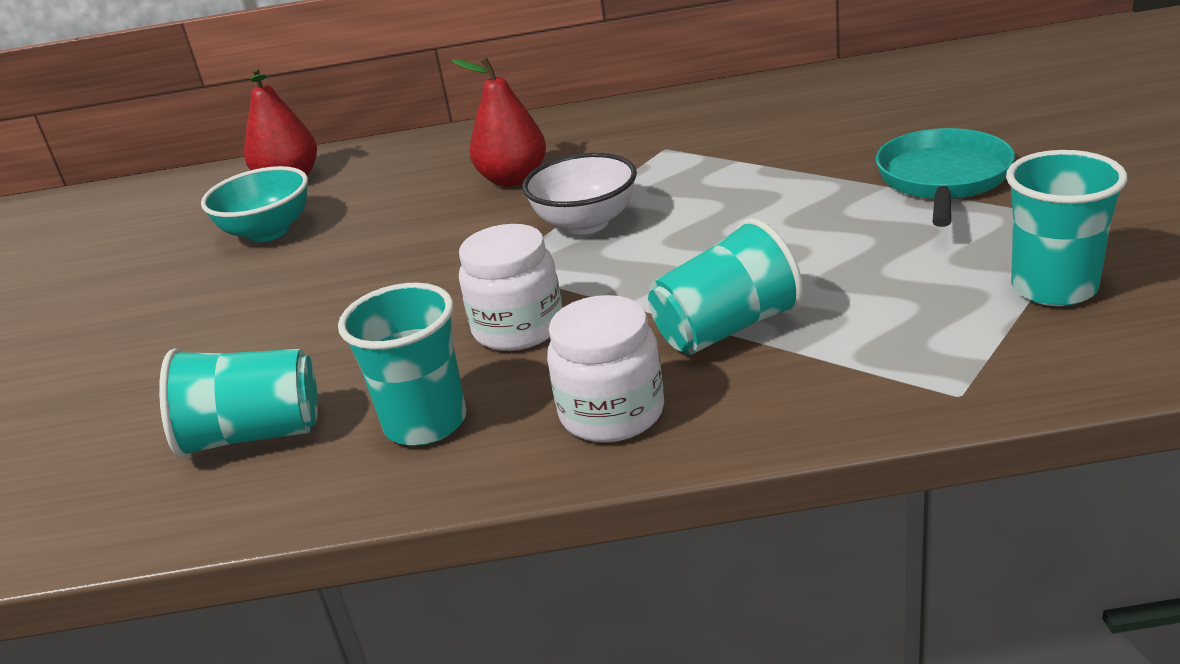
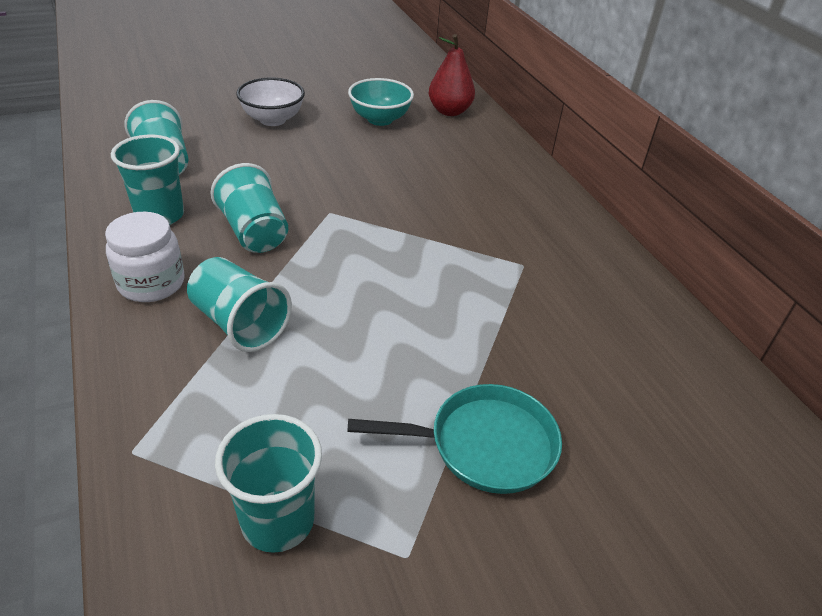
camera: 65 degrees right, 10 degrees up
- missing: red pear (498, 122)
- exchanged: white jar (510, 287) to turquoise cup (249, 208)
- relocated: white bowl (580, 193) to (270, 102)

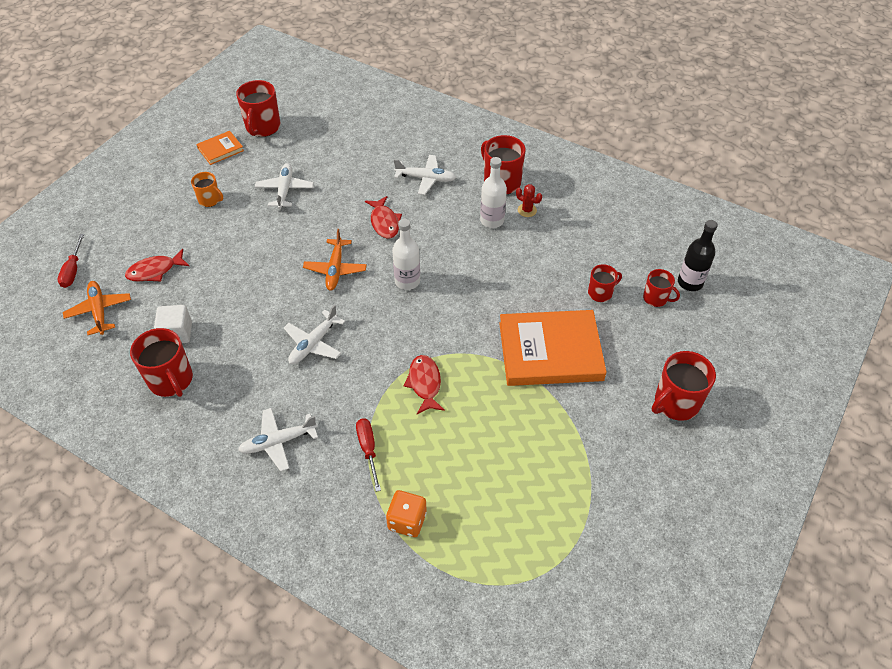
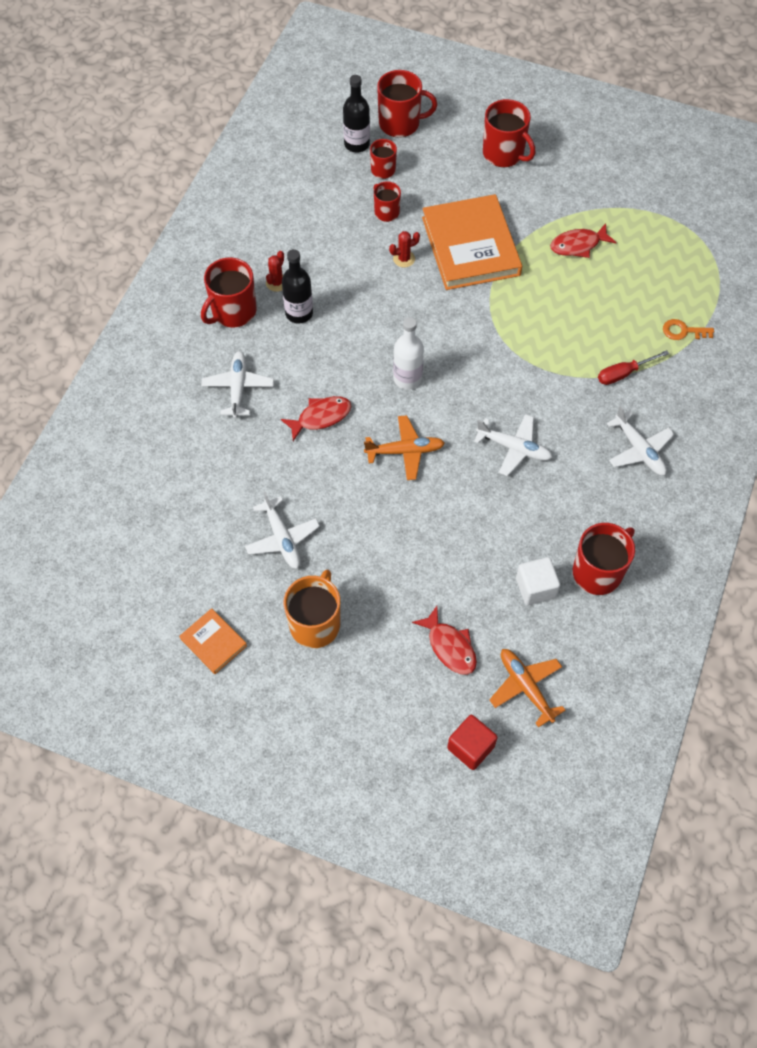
camera: 100 degrees left, 10 degrees up
- exchanged: red screwdriver (70, 261) to red cube (472, 742)
- spun: orange plane (97, 308) = (527, 688) 90 degrees clockwise
- size: orange mug (207, 189) = (312, 608) x1.69
- relocated: red mug (258, 108) to (407, 104)
- spun: white plane (284, 186) = (282, 530) 105 degrees counterclockwise
- exchanged: orange dice (406, 513) to orange key (688, 329)
- relocated: red fish (424, 384) to (583, 240)
- colour: white bottle (493, 192) to black bottle (297, 286)
- appeared: red cactus (404, 249)

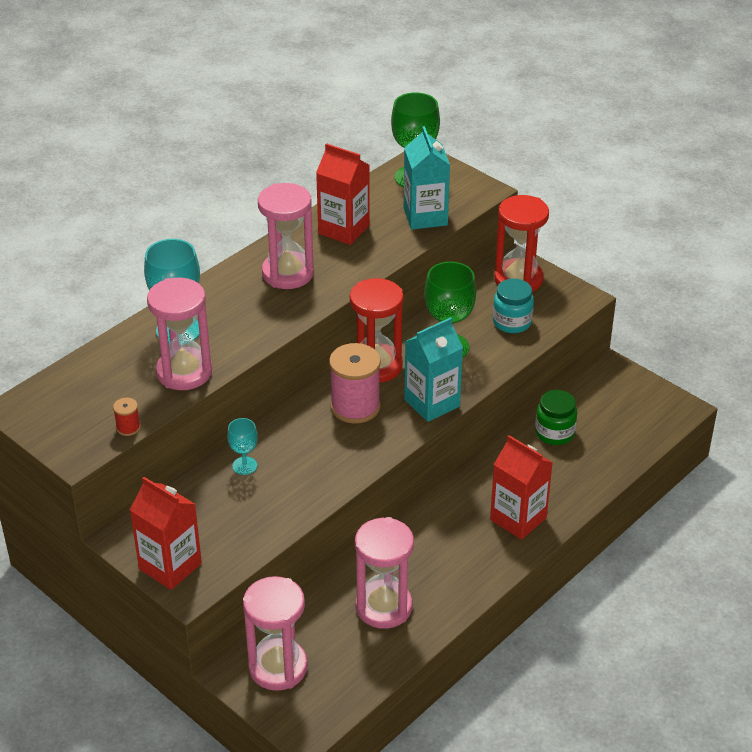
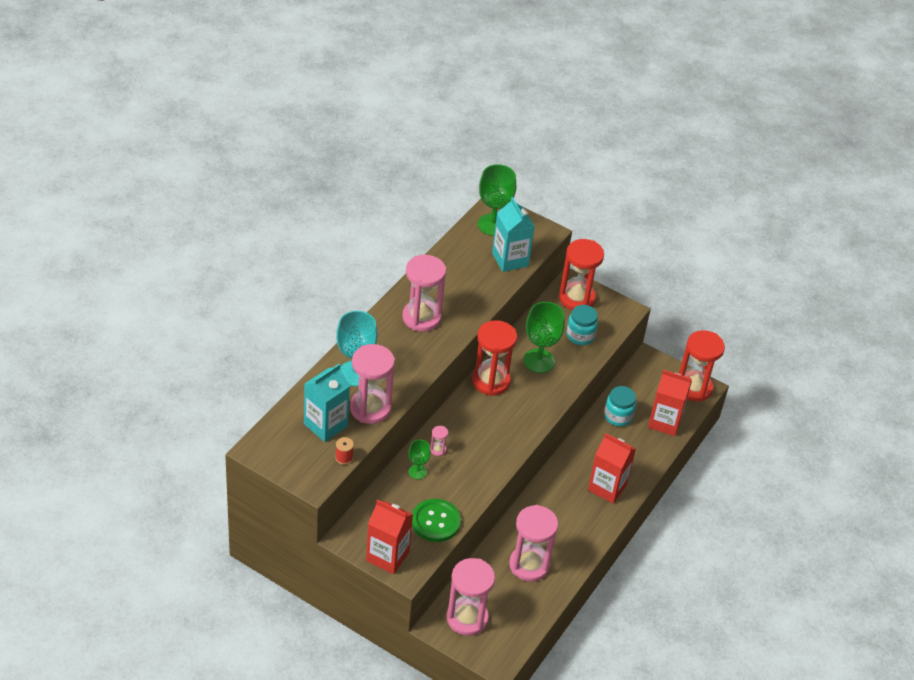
camera: 15 degrees left, 5 degrees up
- colour: turquoise goblet (242, 446) to green goblet (419, 459)
- relocated: red carton (343, 194) to (670, 403)
- missing: pink spool (355, 383)
- relocated: turquoise carton (433, 369) to (327, 403)
- colour: green jar (556, 417) to turquoise jar (620, 406)
- appeared: green button (436, 520)
- appeared: pink hourglass (439, 441)
- appeared: red hourglass (702, 366)

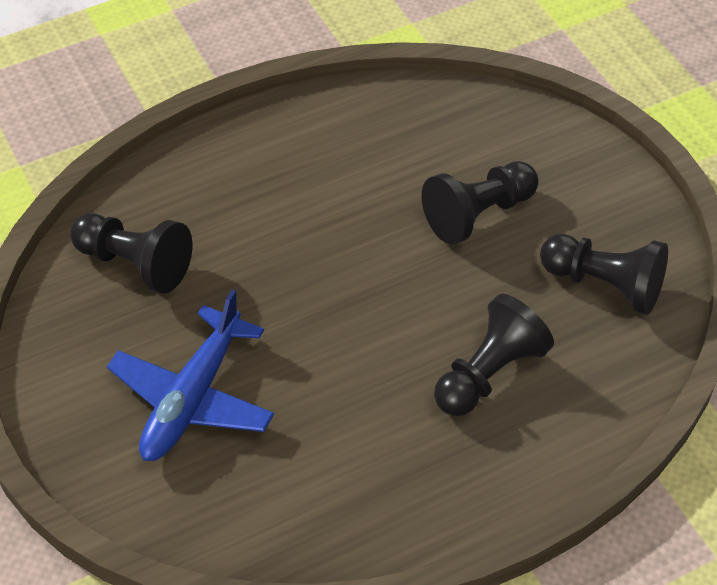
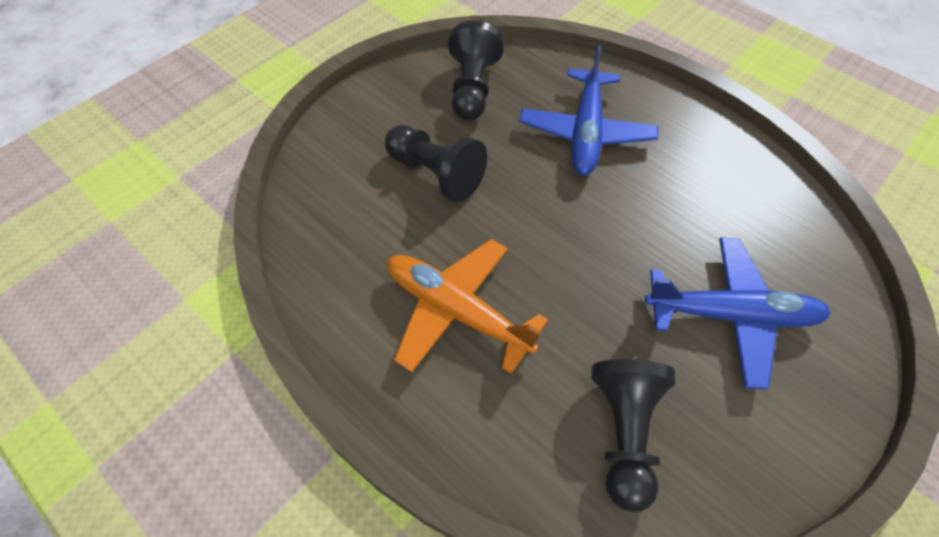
camera: 110 degrees left, 5 degrees up
- exchanged: black pawn (494, 355) to blue plane (589, 110)
- appeared: orange plane (467, 306)

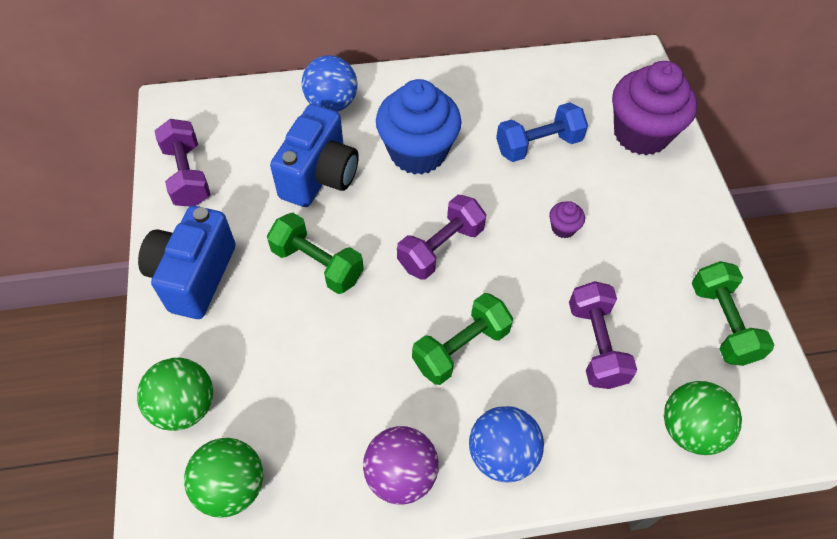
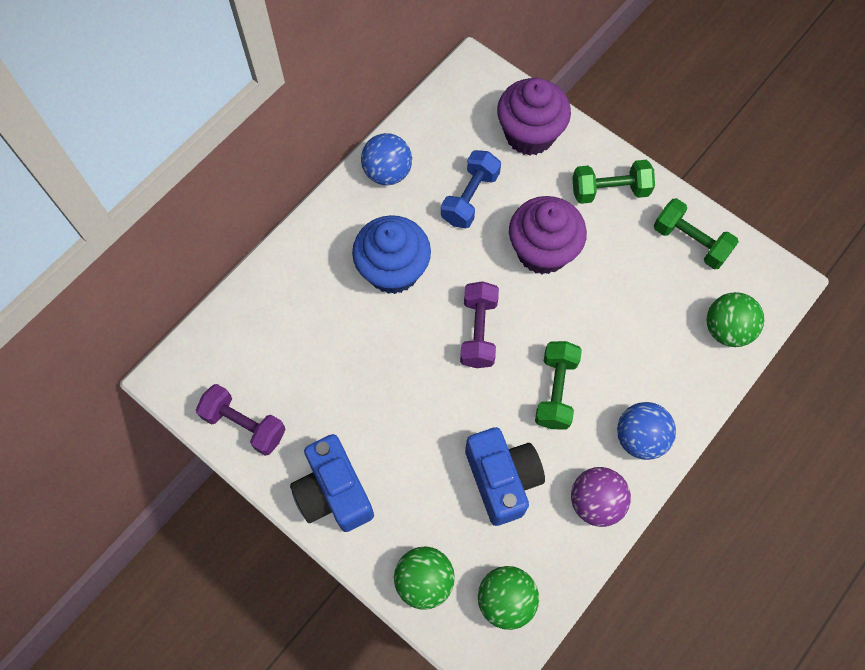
camera: 40 degrees left, 10 degrees up
- relocated: green dumbbell (315, 253) to (613, 182)
- relocated: blue camera (314, 155) to (505, 476)
- relocated: blue ball (330, 83) to (386, 159)
- size: purple cupcake (567, 219) = (548, 235) x2.47
- missing: purple dumbbell (603, 335)

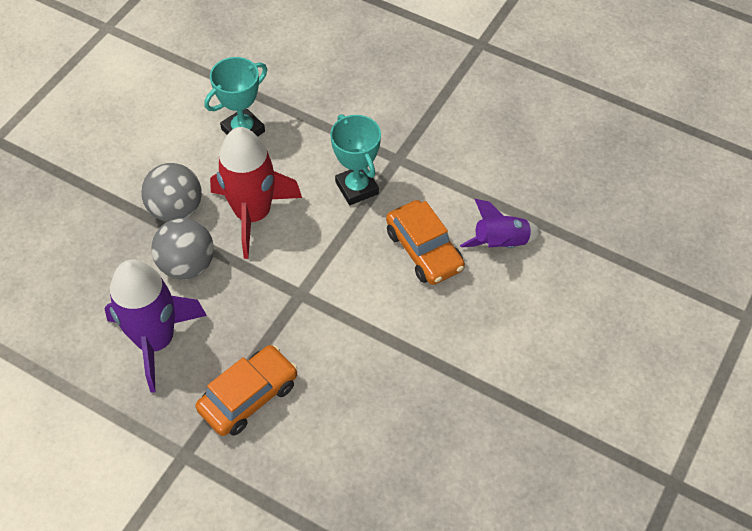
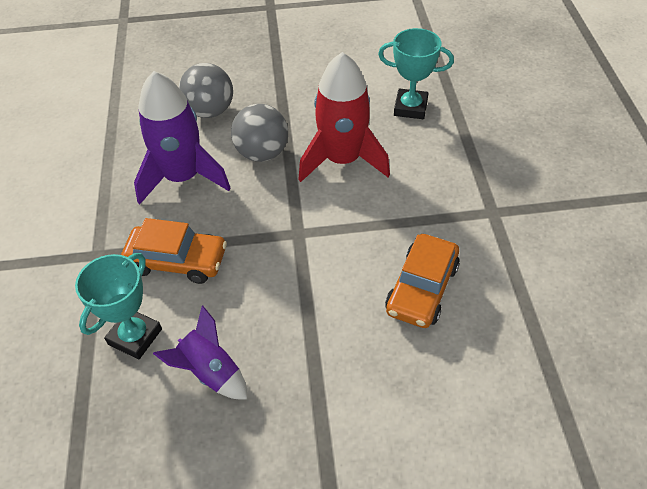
camera: 55 degrees right, 5 degrees down
- relocated: grey ball (171, 192) to (206, 90)
- relocated: turquoise trophy (355, 159) to (118, 306)
- relocated: purple rocket (501, 223) to (200, 352)

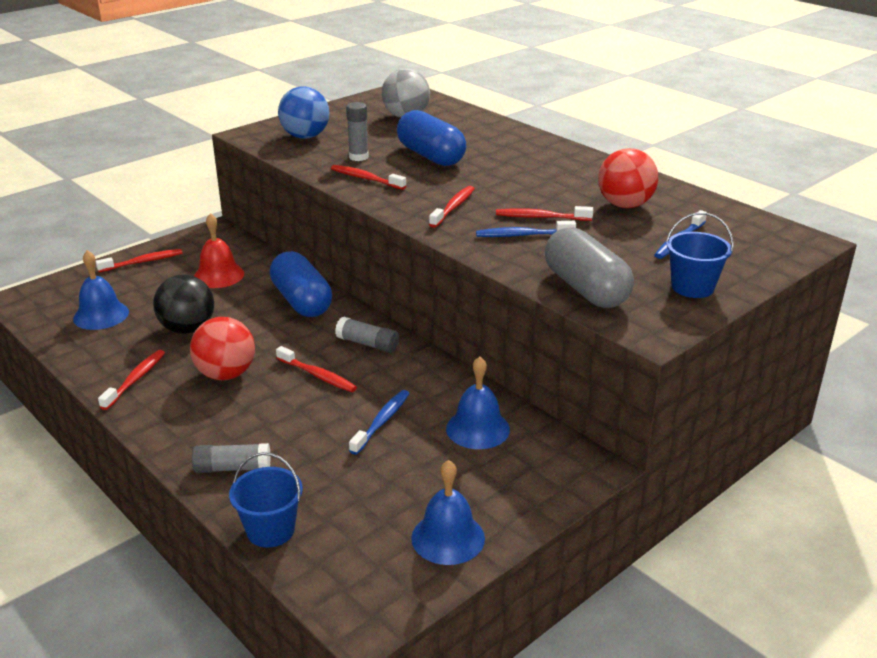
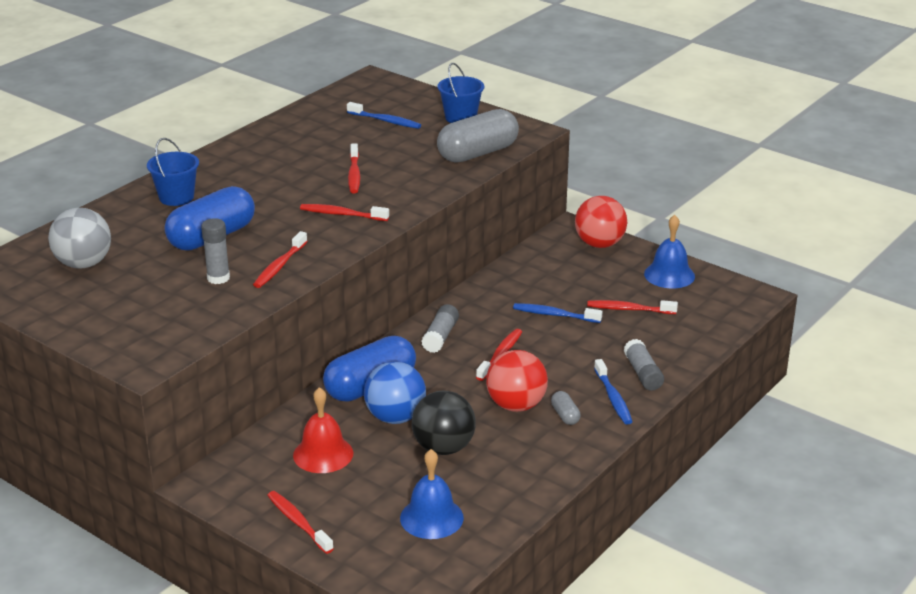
camera: 100 degrees left, 0 degrees up
- relocated: red toothbrush (131, 380) to (632, 307)
- relocated: blue bucket (266, 500) to (173, 172)
- relocated: blue ball (303, 113) to (395, 392)
- missing: blue bell (478, 403)
- relocated: blue toothbrush (526, 229) to (613, 392)
- relocated: red ball (628, 178) to (601, 222)
- appeared: grey capsule (565, 408)

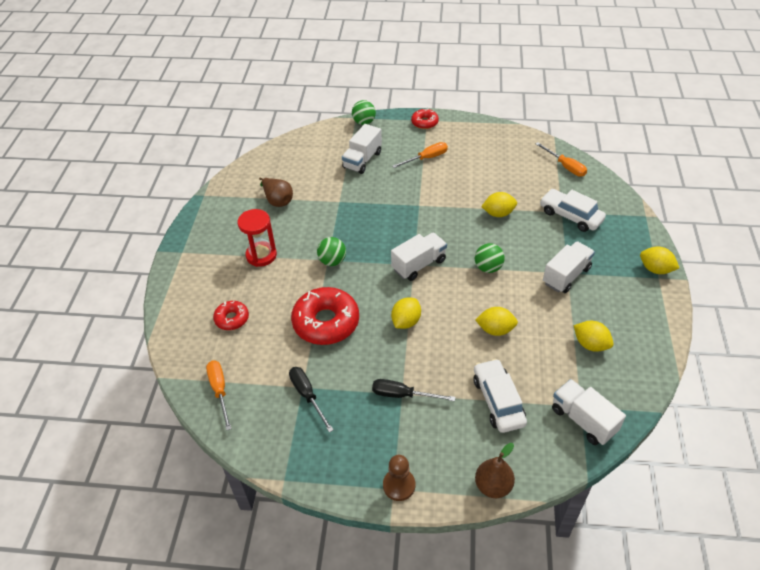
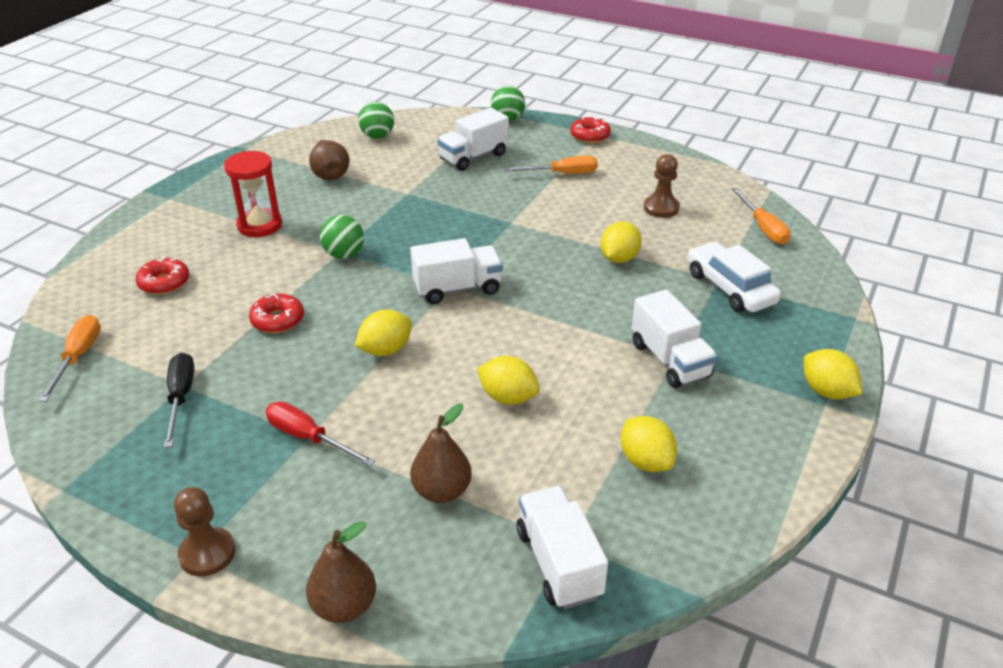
camera: 20 degrees right, 10 degrees down
- size: red donut (325, 316) = (276, 313) x0.52
- colour: black screwdriver (413, 390) to red screwdriver (320, 434)
- exchanged: white car (500, 396) to brown pear (441, 453)
- relocated: green ball (490, 258) to (376, 120)
- spun: yellow lemon (499, 204) = (621, 242) 75 degrees counterclockwise
- spun: white truck (569, 267) = (674, 339) 90 degrees clockwise
- appeared: brown pawn (662, 186)

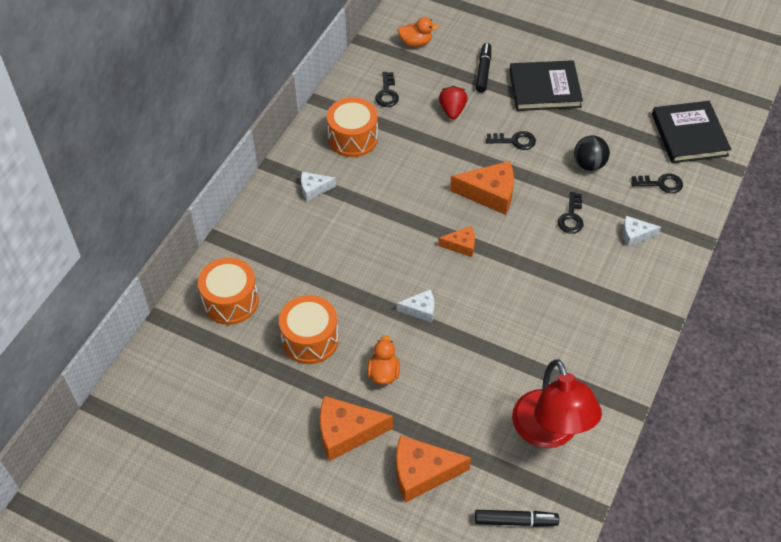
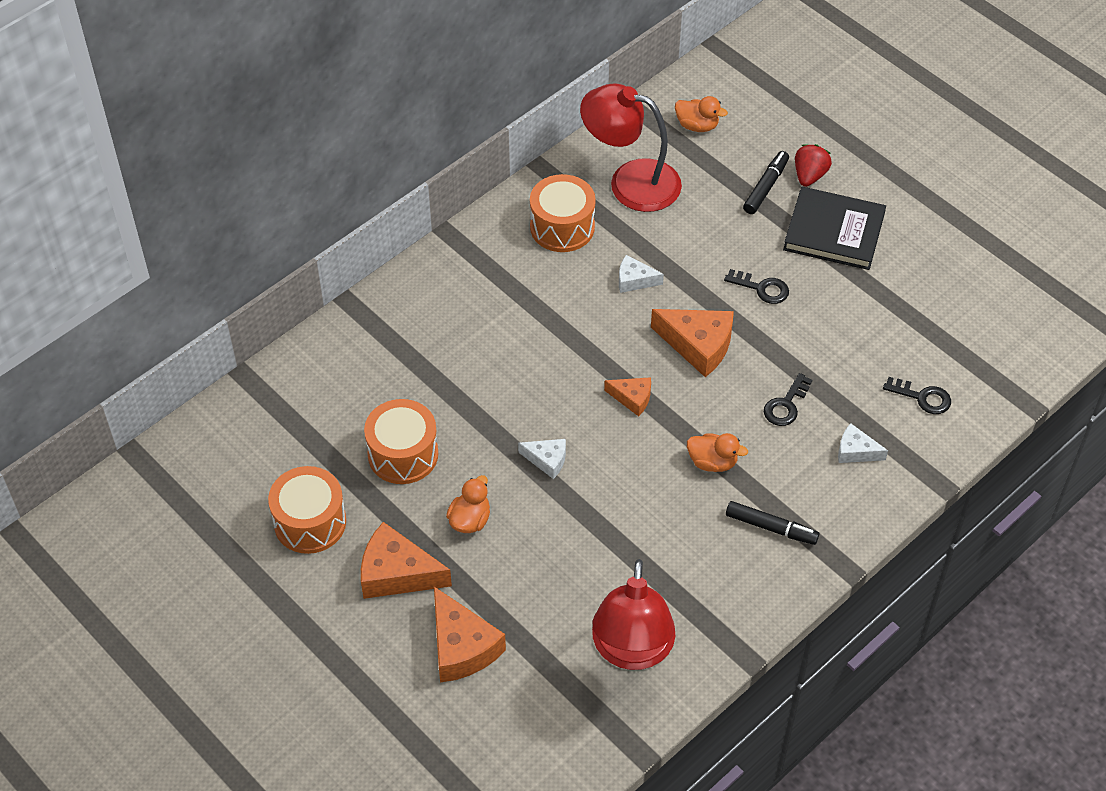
camera: 20 degrees right, 0 degrees up
- relocated: orange drum (228, 291) to (307, 510)
- relocated: white cheese (318, 186) to (641, 274)
- exchanged: black key (387, 89) to red lamp (631, 147)
- spun: orange cheese (433, 469) = (470, 634) 135 degrees counterclockwise
- relocated: red strawberry (453, 102) to (813, 165)
- relocated: black marker (517, 518) to (772, 523)
- missing: black ball (592, 153)
- missing: black book (691, 132)
- appeared: orange duck (717, 452)

